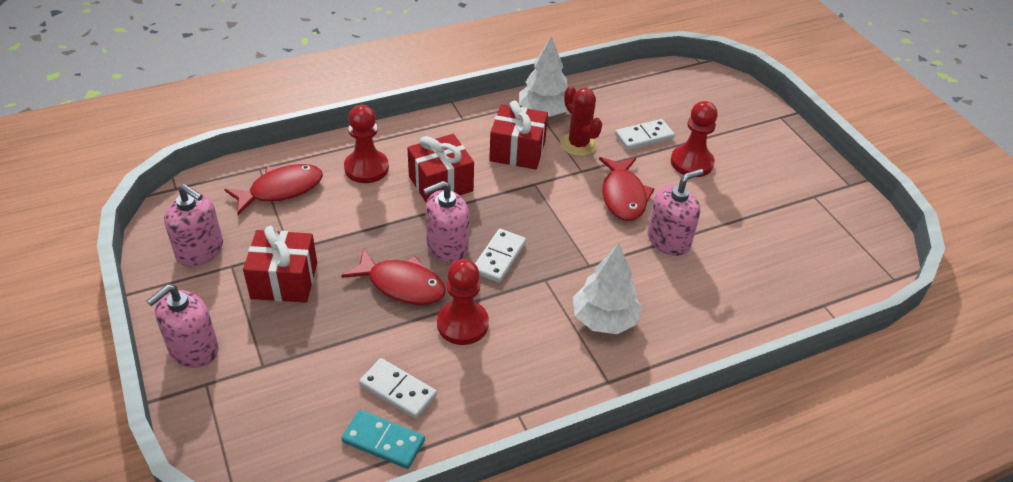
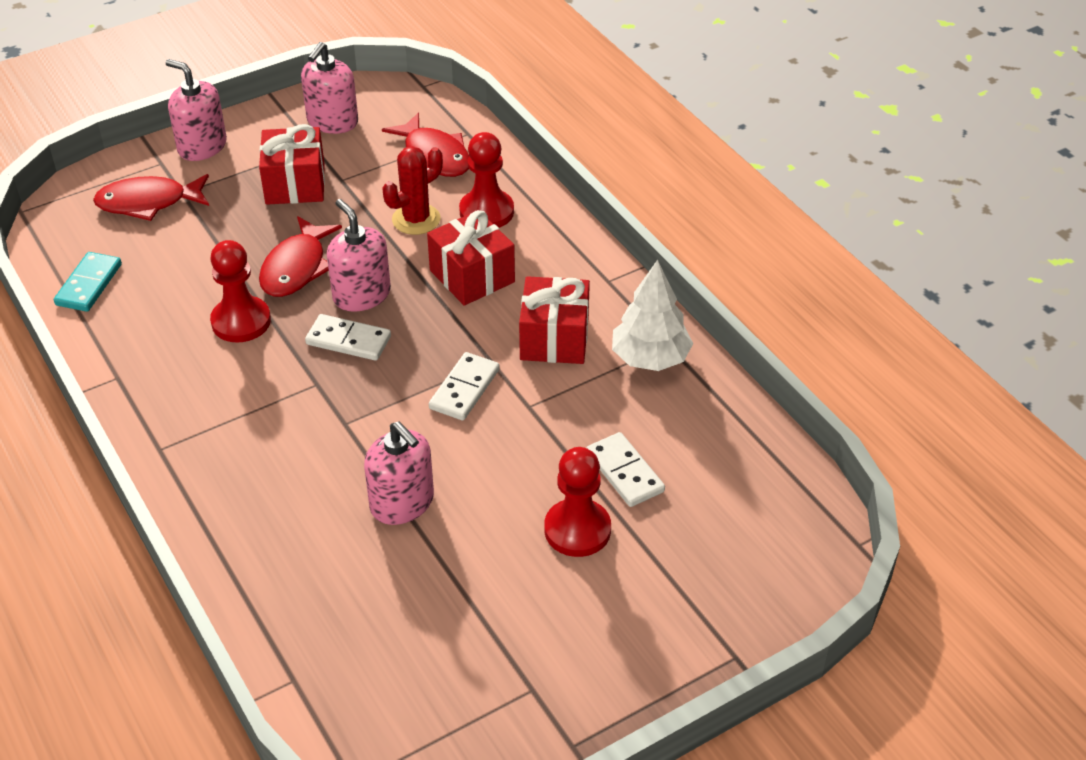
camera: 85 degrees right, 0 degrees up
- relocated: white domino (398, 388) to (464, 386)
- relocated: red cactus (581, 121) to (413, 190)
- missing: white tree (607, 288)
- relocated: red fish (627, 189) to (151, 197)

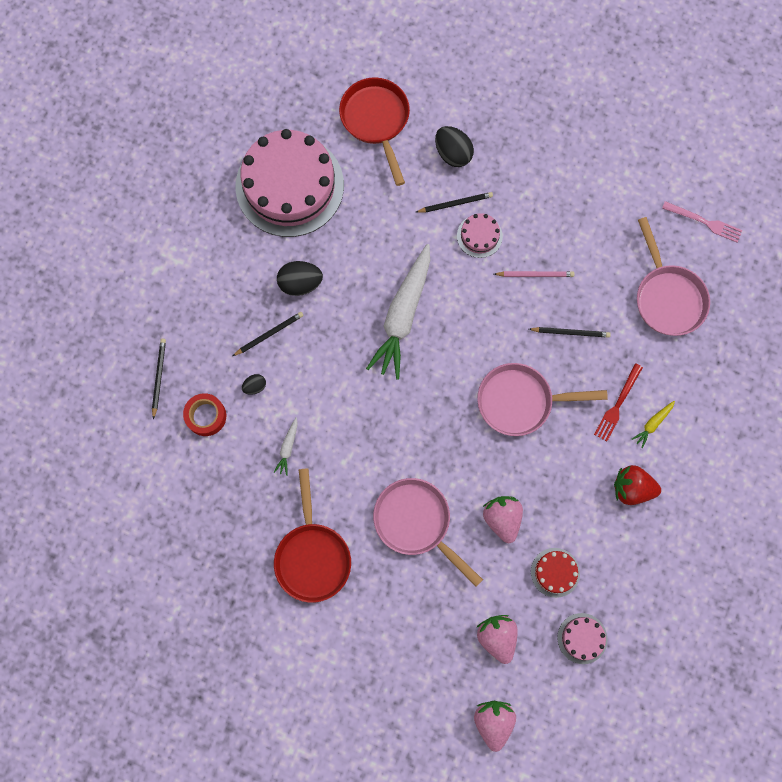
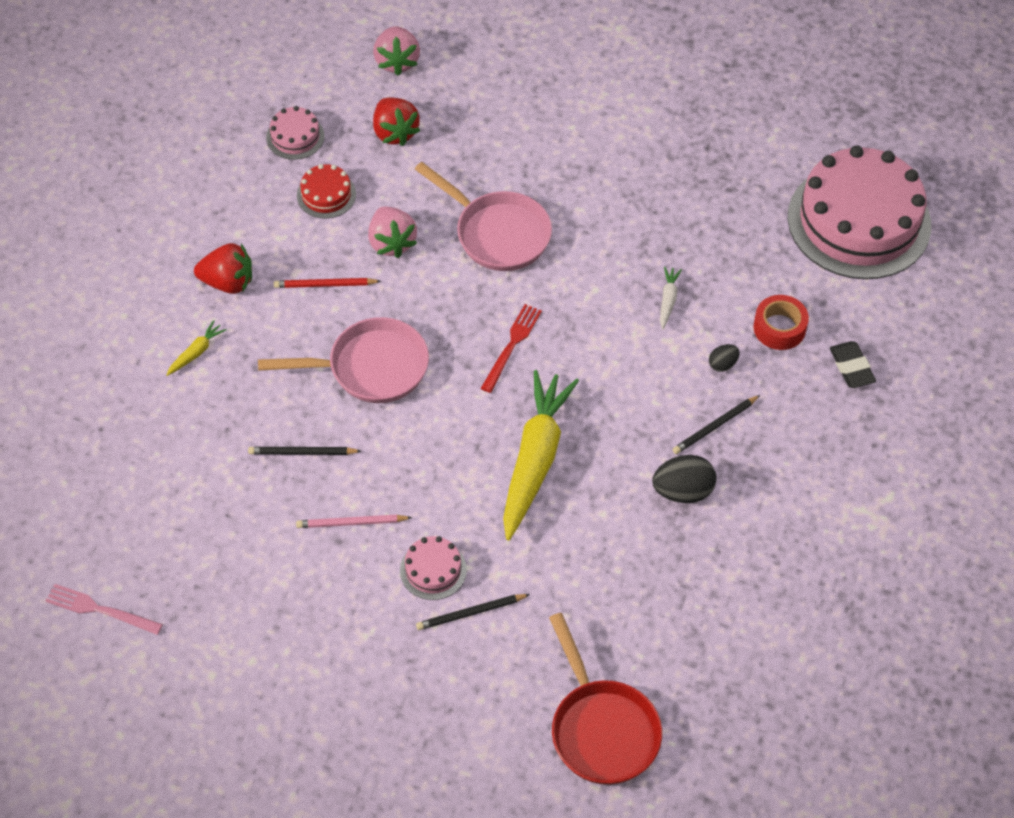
camera: 175 degrees right, 20 degrees down
- exchanged: black pencil (159, 379) to black eraser (853, 364)
- relocated: pink cake (289, 183) to (859, 212)
- missing: red pan (312, 535)
- colour: white carrot (398, 311) to yellow carrot (541, 455)
- missing: black egg (454, 146)
- colour: pink strawberry (497, 639) to red strawberry (397, 121)
- relocated: red fork (618, 402) to (511, 348)
- missing: pink pan (673, 276)
- appeared: red pencil (327, 283)

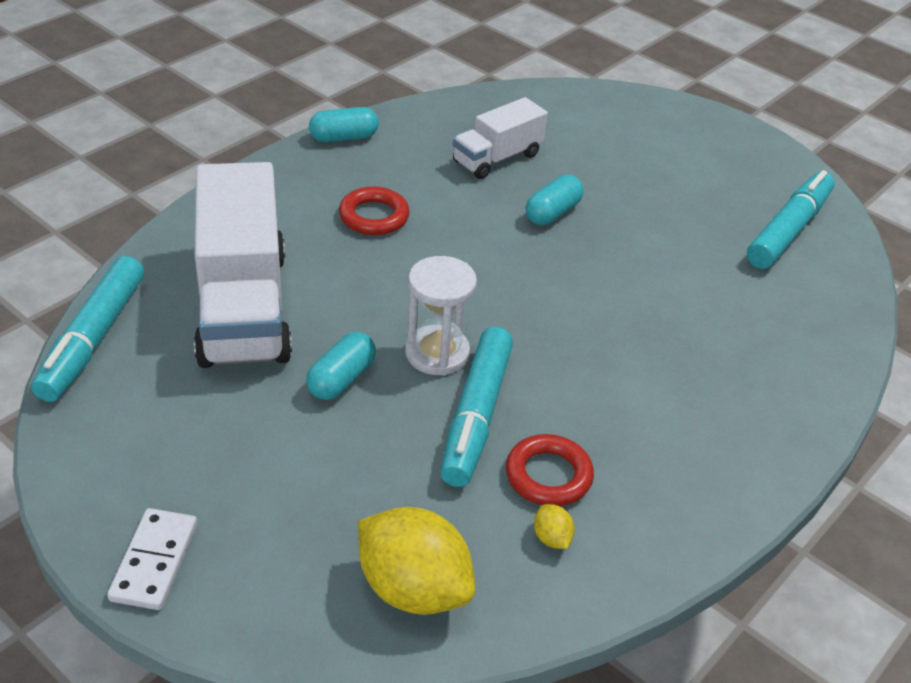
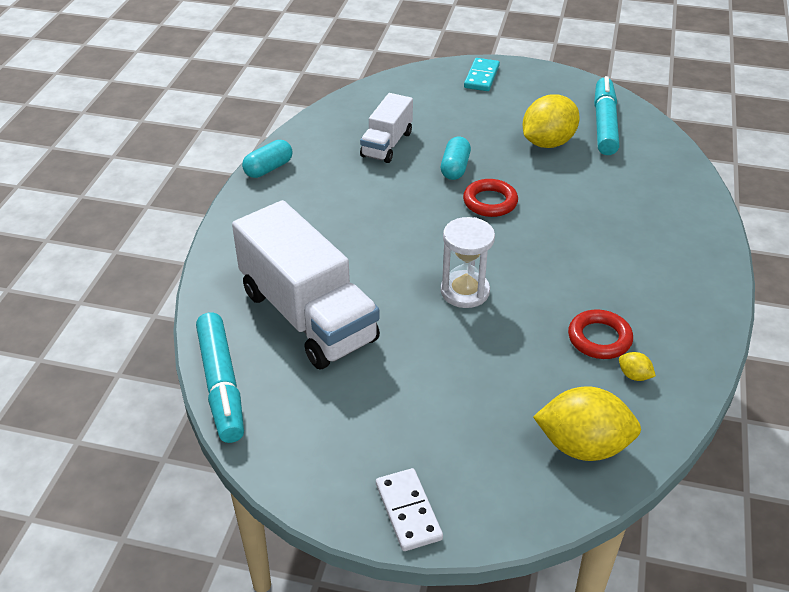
camera: 25 degrees left, 0 degrees up
- missing: turquoise capsule (341, 366)
- relocated: red ring (374, 210) to (490, 198)
- missing: turquoise marker (476, 407)
- appeared: turquoise domino (482, 74)
- appeared: yellow lemon (551, 121)

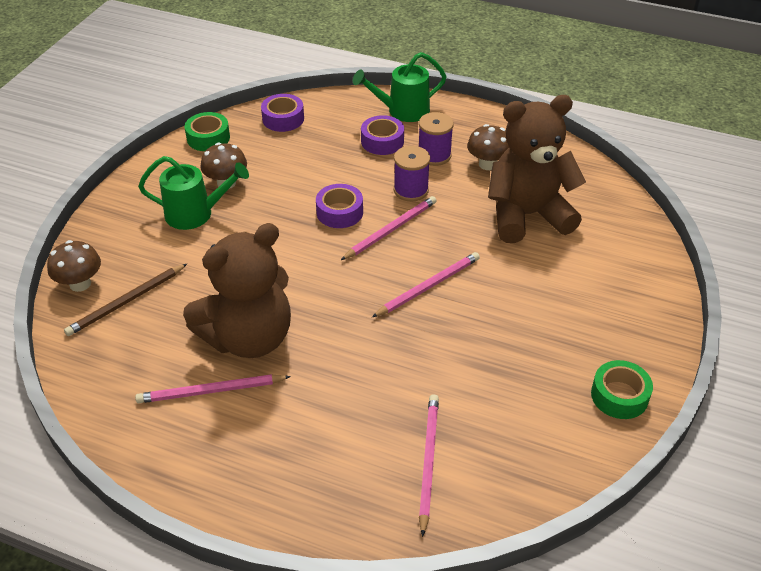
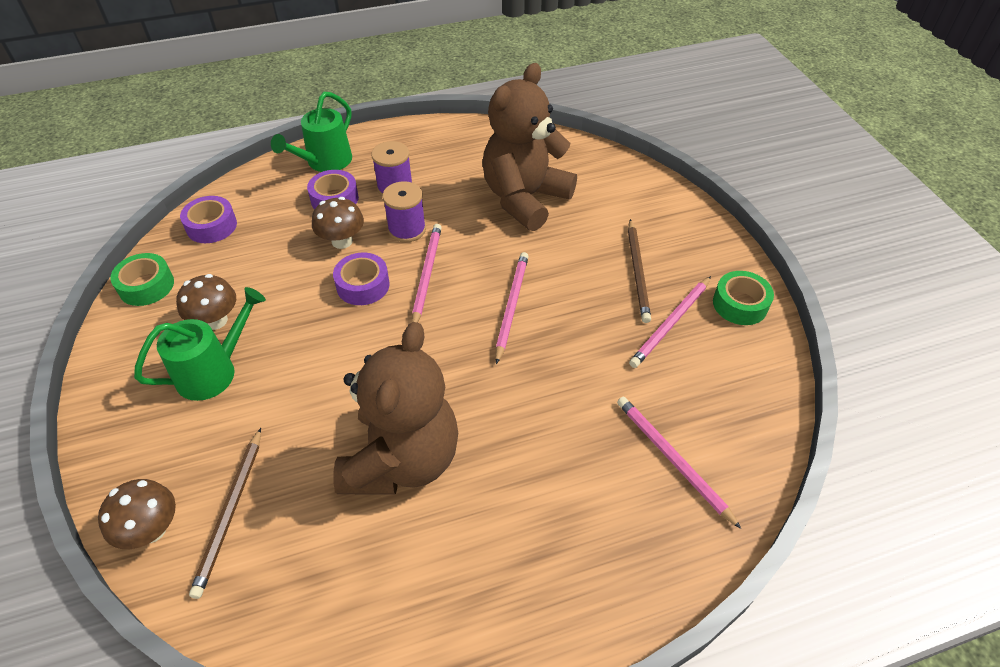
camera: 40 degrees left, 5 degrees up
- relocated: pink pencil (213, 388) to (670, 322)
- relocated: brown mushroom (488, 147) to (338, 223)
- appeared: brown pencil (639, 271)

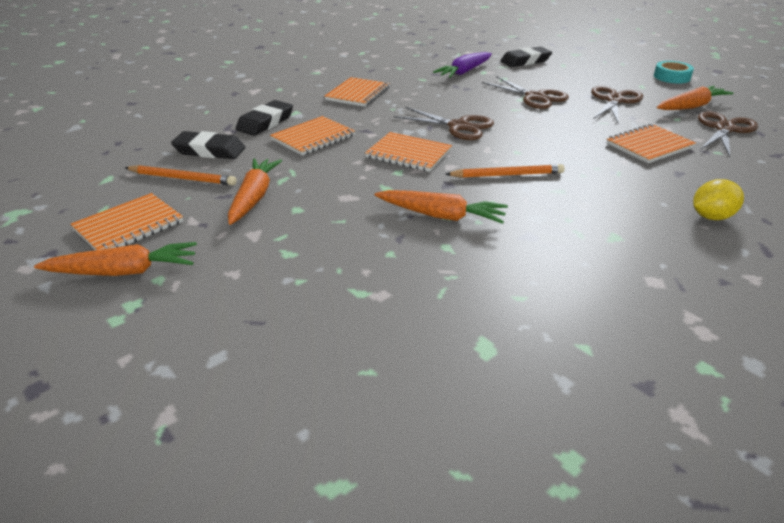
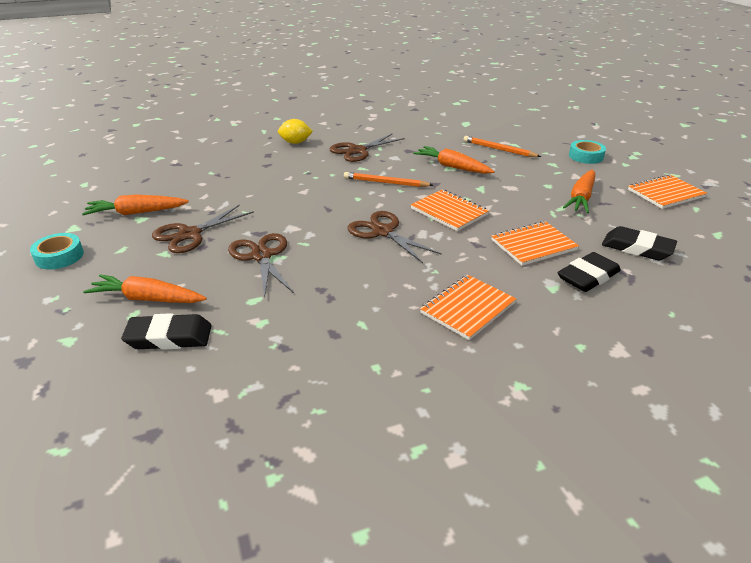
camera: 160 degrees left, 0 degrees up
- relocated: orange carrot (115, 259) to (145, 288)
- relocated: orange pencil (180, 175) to (502, 146)
- missing: purple carrot (462, 65)
- missing: orange notebook (651, 143)
- relocated: brown scissors (728, 134) to (367, 148)
- appeared: turquoise tape (587, 152)

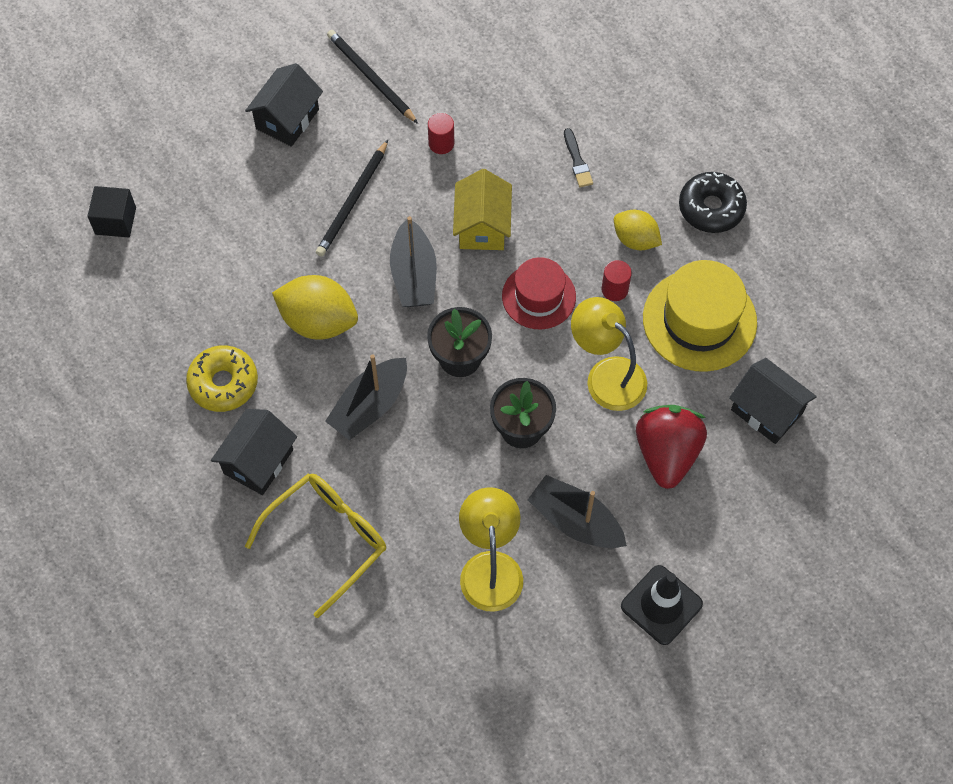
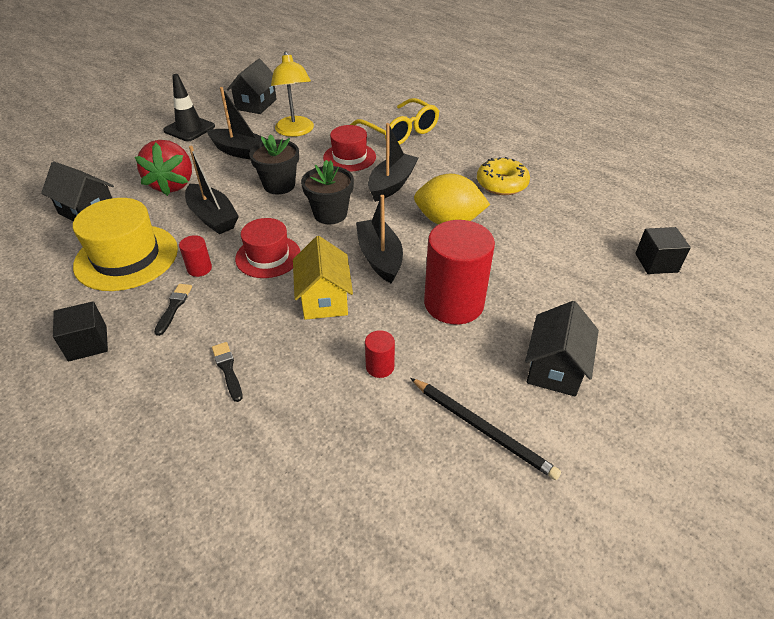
camera: 170 degrees right, 20 degrees down
- relocated: black house (254, 452) to (252, 86)
- spun: yellow glasses (315, 545) = (394, 121) 75 degrees counterclockwise
- exchanged: black pencil (352, 198) to red cylinder (459, 272)
- exchanged: yellow lamp (609, 354) to black boat (212, 190)
- exchanged: yellow lemon (638, 230) to black brush (173, 310)
- exchanged: black donut (713, 202) to black cube (80, 331)
- appeared: red hat (349, 148)

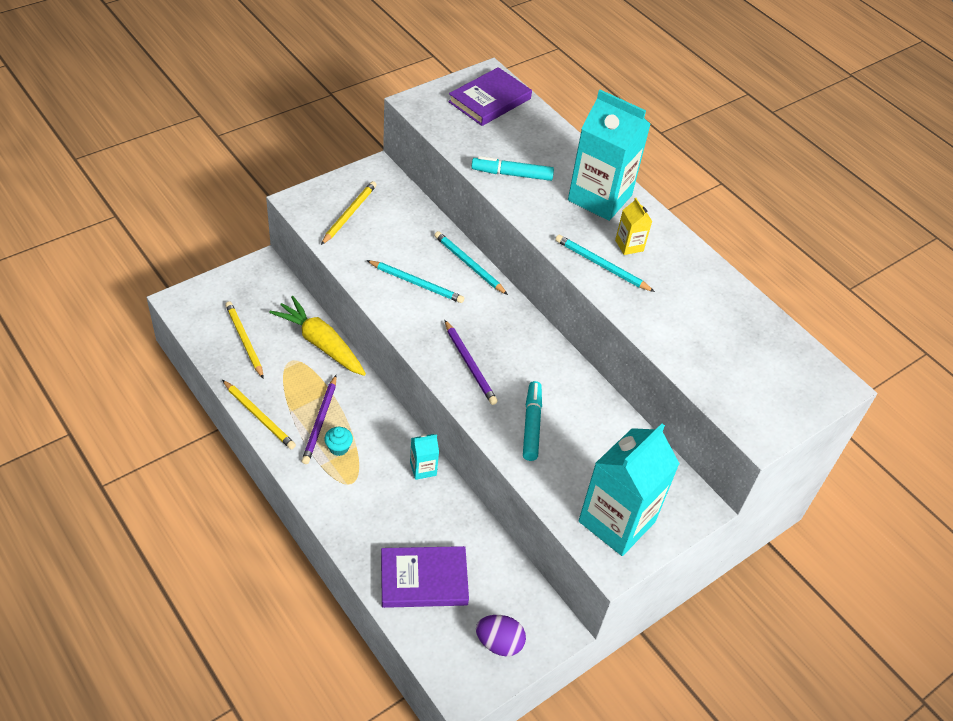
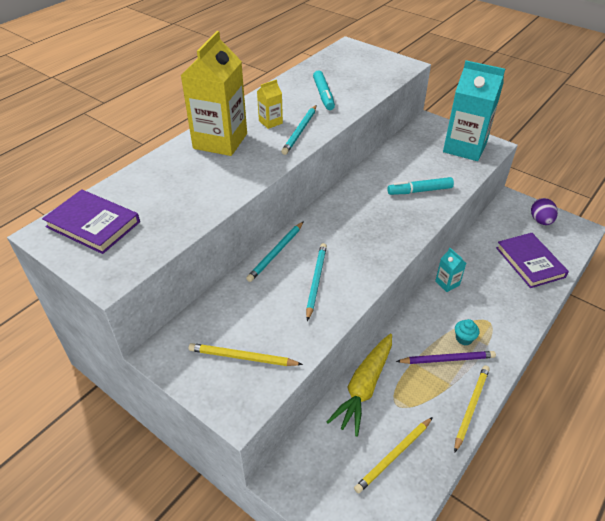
camera: 100 degrees left, 5 degrees down
- missing: purple pencil (471, 362)
- relocated: turquoise marker (512, 168) to (324, 90)
- colour: turquoise carton (609, 155) to yellow carton (214, 93)

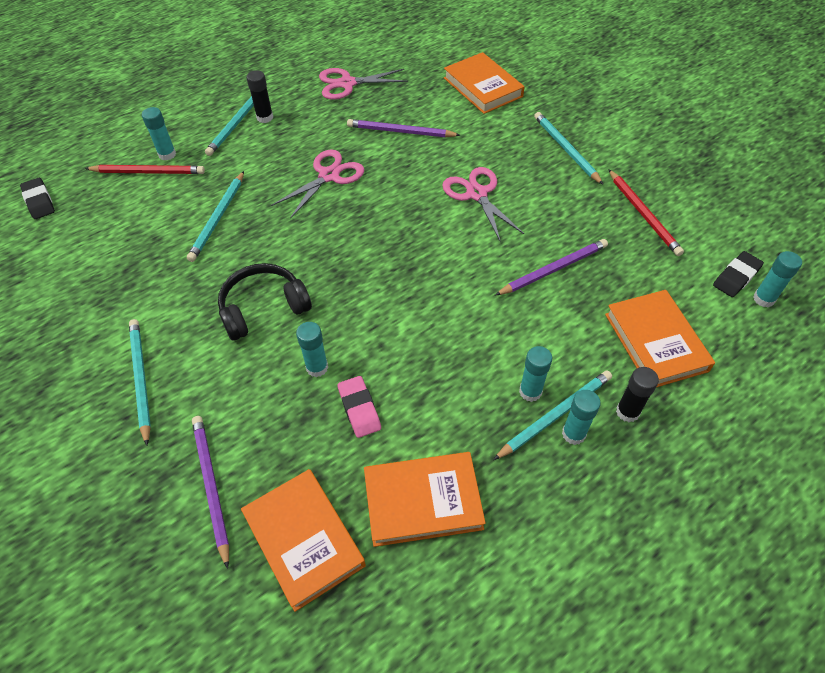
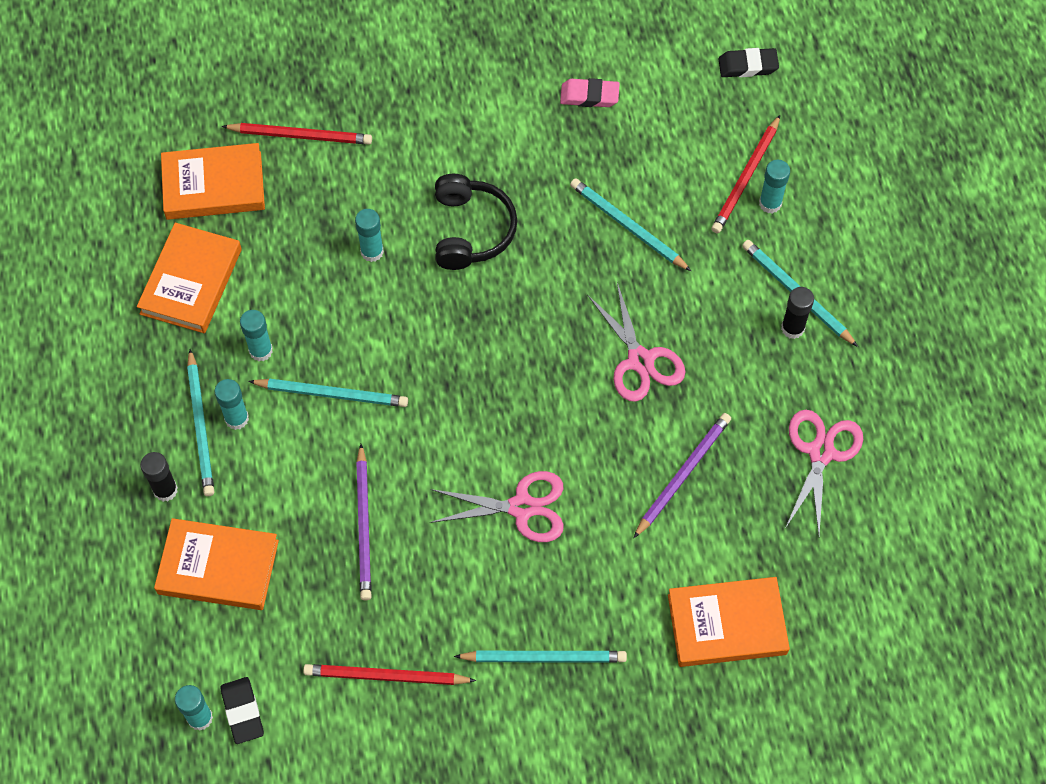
camera: 115 degrees right, 10 degrees up
- relocated: turquoise pencil (140, 382) to (328, 392)
- colour: purple pencil (210, 492) to red pencil (297, 134)
- relocated: pink eraser (359, 407) to (590, 92)
- relocated: turquoise glue stick (581, 417) to (256, 335)

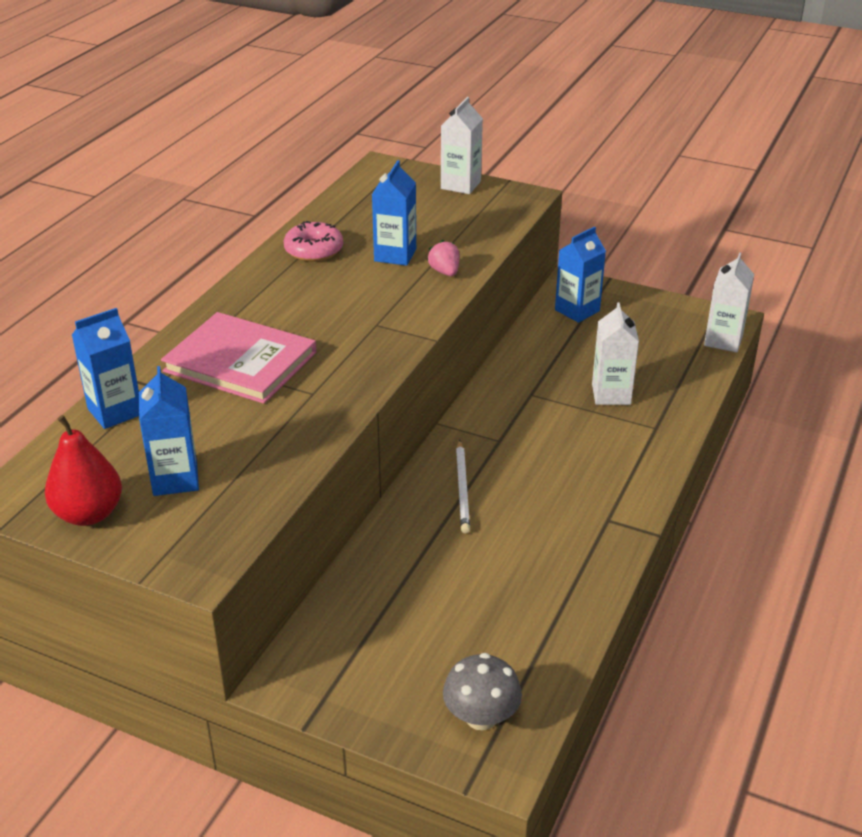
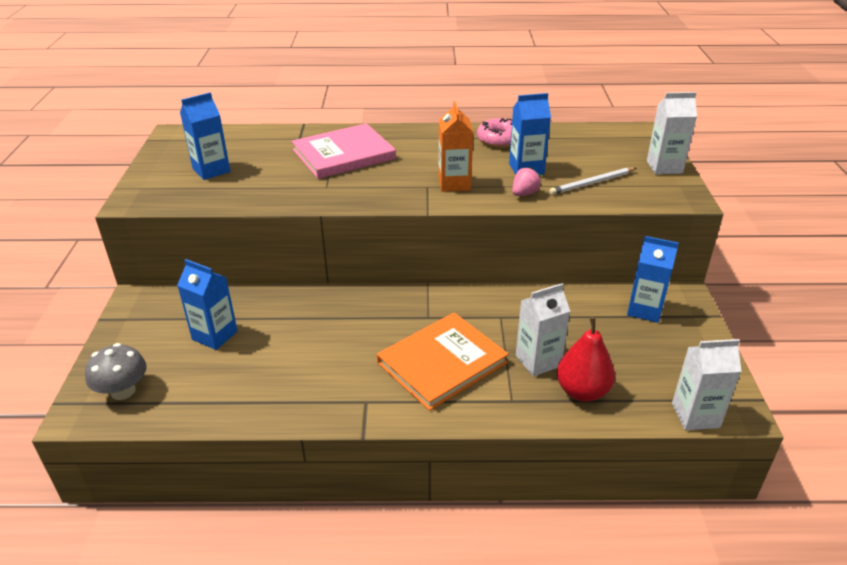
camera: 65 degrees right, 0 degrees up
- relocated: red pear (83, 470) to (586, 359)
- relocated: blue carton (105, 368) to (207, 304)
- spun: pink book (238, 358) = (343, 151) 60 degrees clockwise
- relocated: white pencil (463, 486) to (592, 181)
- appeared: orange book (443, 362)
- appeared: orange carton (455, 146)

